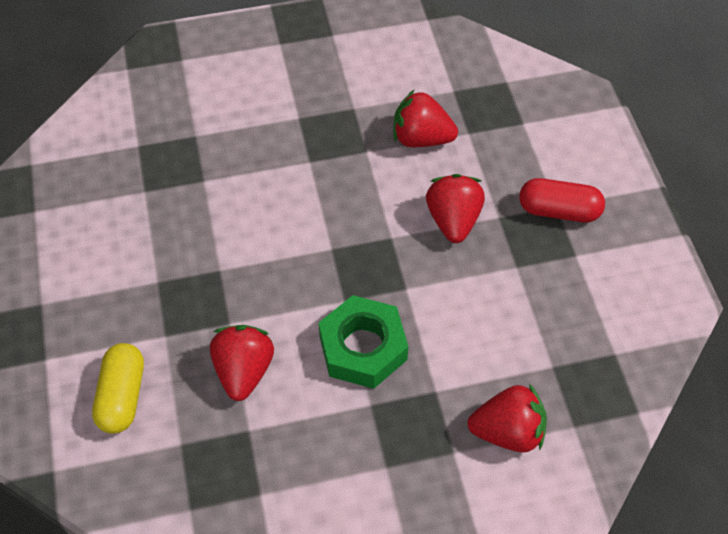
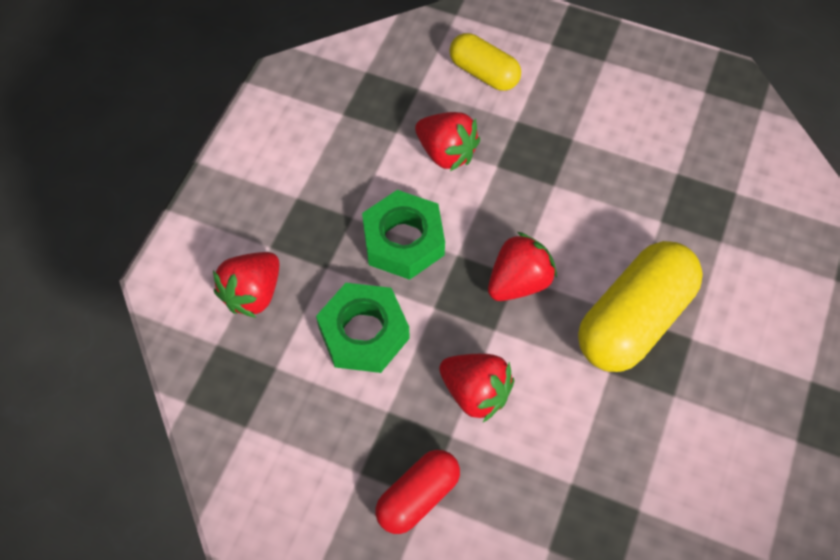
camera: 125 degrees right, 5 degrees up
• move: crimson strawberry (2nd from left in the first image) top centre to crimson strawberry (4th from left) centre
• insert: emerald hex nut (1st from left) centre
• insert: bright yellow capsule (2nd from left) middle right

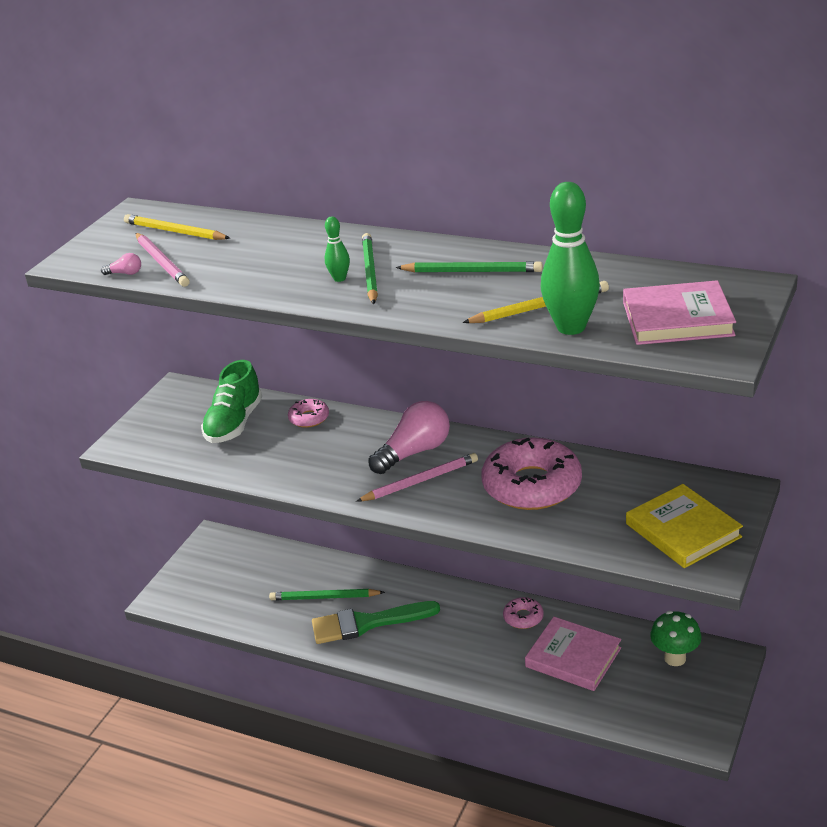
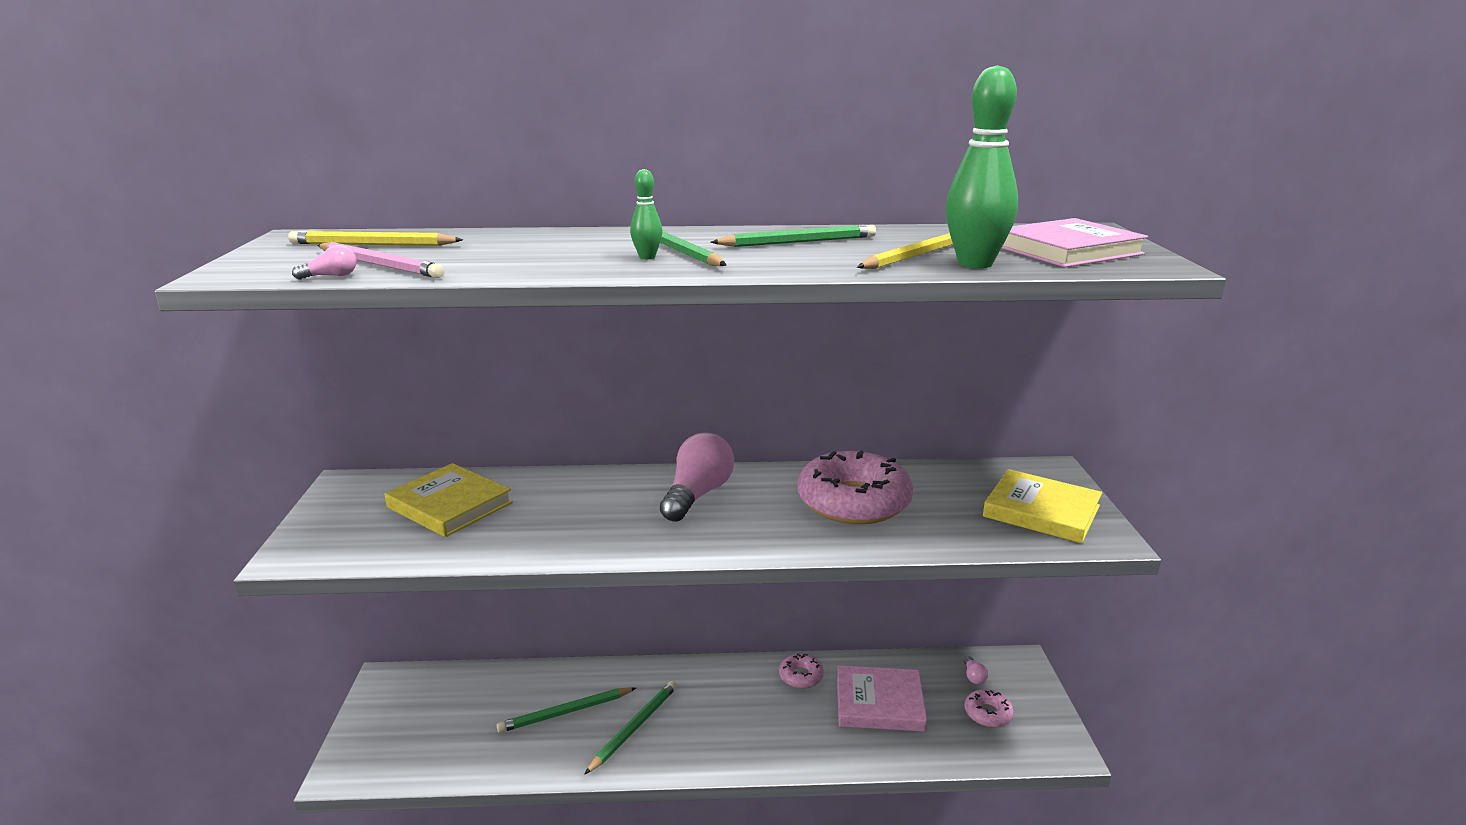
camera: 30 degrees left, 10 degrees down
• replace: emerald sneaker middle left to bright yellow book (1st from left) middle left
• move: rosy glazed donut (1st from left in the first image) centre to rosy glazed donut (3rd from left) bottom right
• replace: emerald brush bottom centre to emerald lead pencil (2nd from left) bottom centre
• delete: rosy lead pencil (2nd from left) centre
• replace: emerald toadstool bottom right to rosy bulb (3rd from left) bottom centre

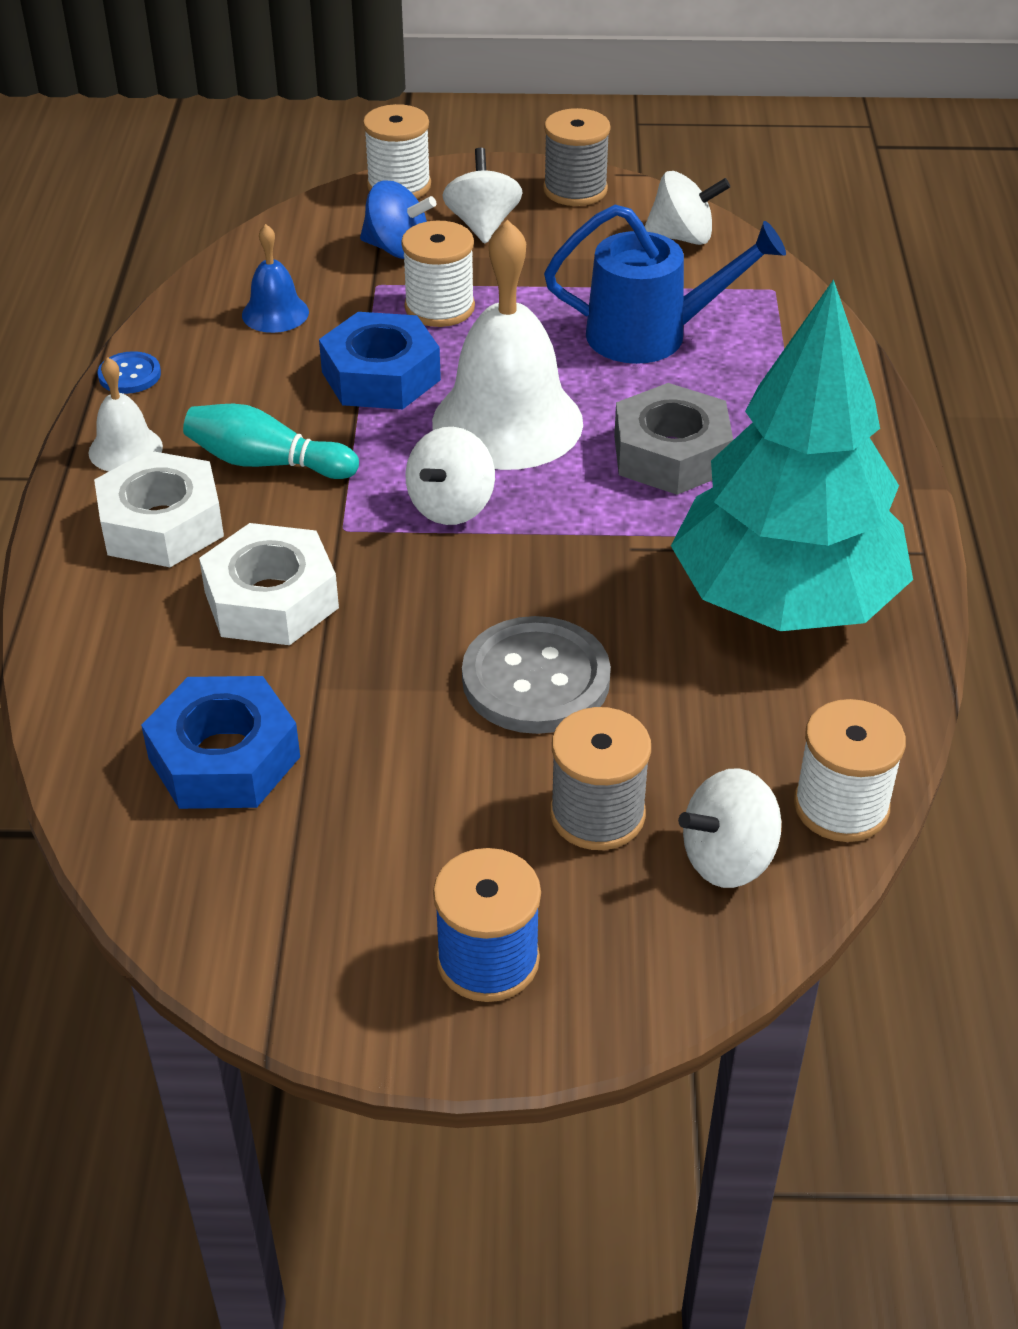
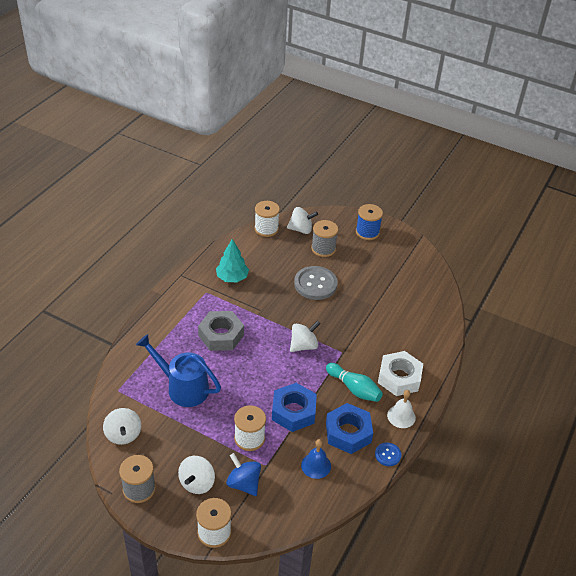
camera: 155 degrees left, 0 degrees up
• move: royal blue hex nut (1st from left in the first image) middle left to royal blue hex nut (2nd from left) bottom centre
• delete: snow-white hex nut (2nd from left) middle left
• delete: snow-white school bell (2nd from left) top centre
• rotate: snow-white whirligig (3rd from left in the first image) top right = bottom left 135 degrees counterclockwise
• resize: turquoise toy tree middle right = centre x0.46

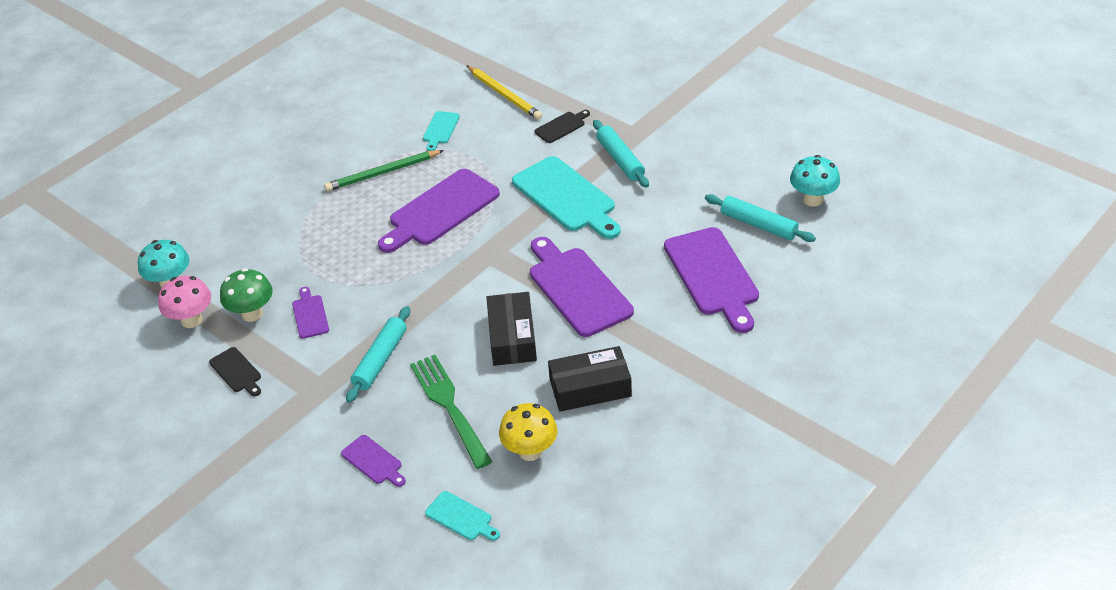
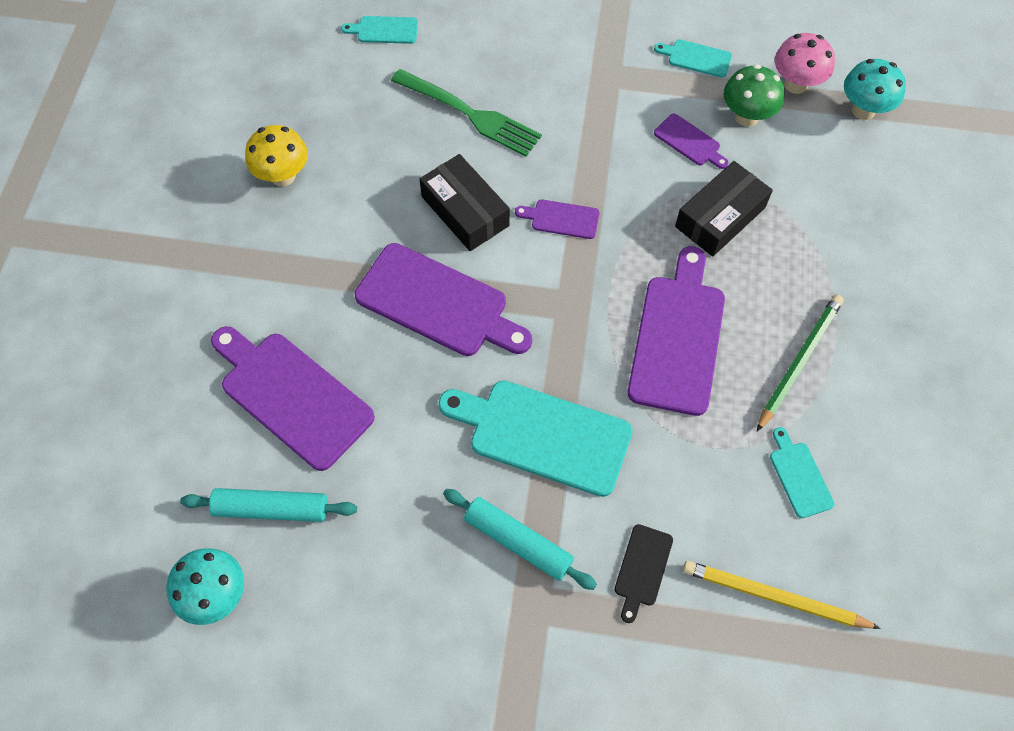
camera: 145 degrees right, 20 degrees up
• recolor: ebony chopping board (1st from left) middle left to turquoise chopping board (3rd from left) top right
• move: purple chopping board (2nd from left in the first image) bottom centre to purple chopping board (3rd from left) top centre
• delete: turquoise dough roller (1st from left) centre
• move: bright yellow toadstool bottom centre to top left
• move: ebony package (2nd from left) centre to top right

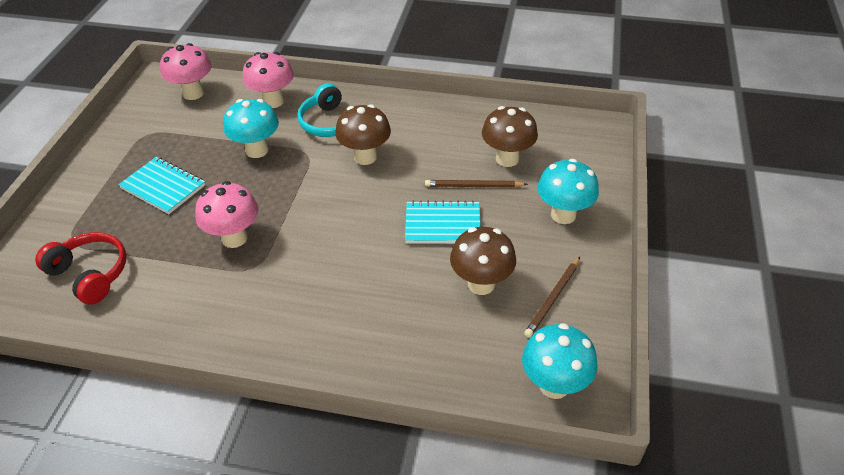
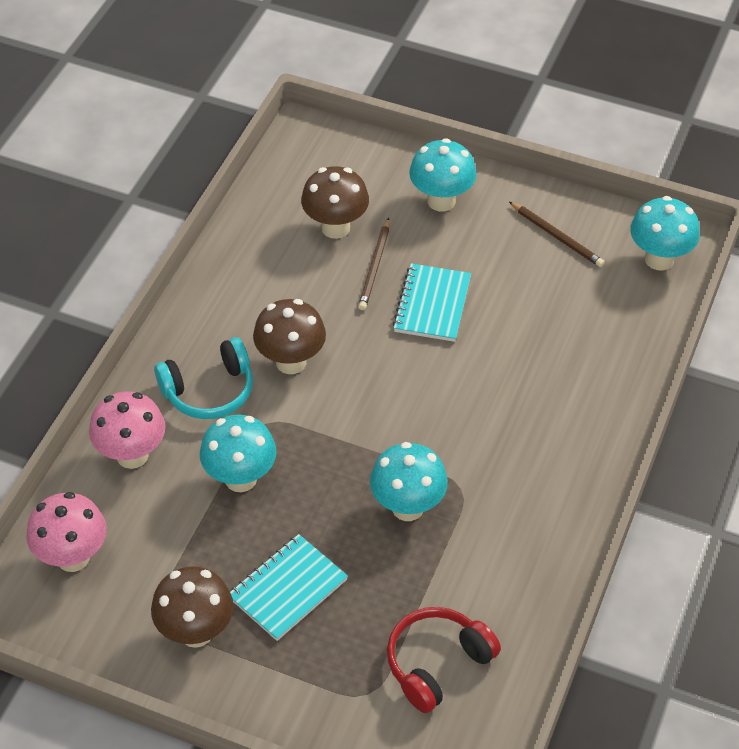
camera: 80 degrees left, 5 degrees up
• recolor: rosy toadstool (2nd from left) middle left to turquoise toadstool (2nd from left) centre
• move: russet toadstool (2nd from left in the first image) centre to russet toadstool (1st from left) bottom left

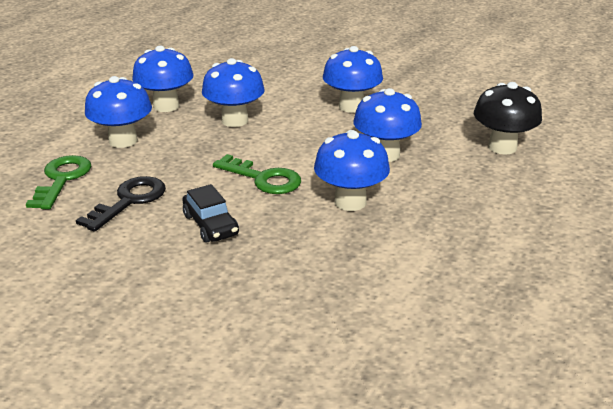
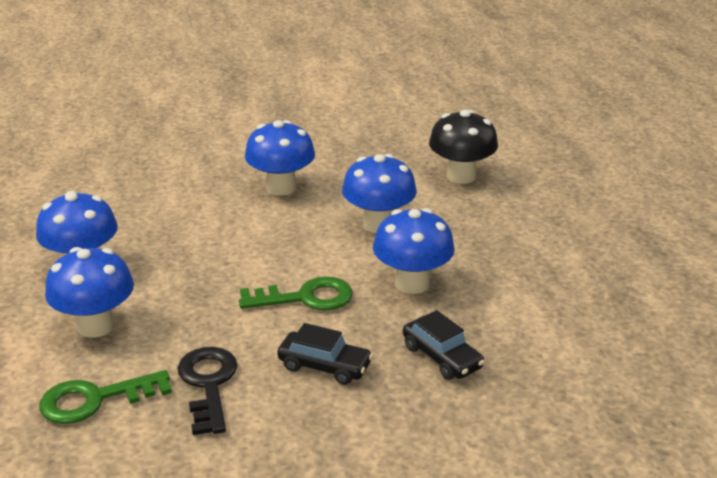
camera: 40 degrees left, 0 degrees up
• rotate: emerald door key (1st from left) middle left = bottom left 75 degrees counterclockwise
• delete: royal blue toadstool (3rd from left) top centre
• insert: ebony toy car (2nd from left) bottom centre

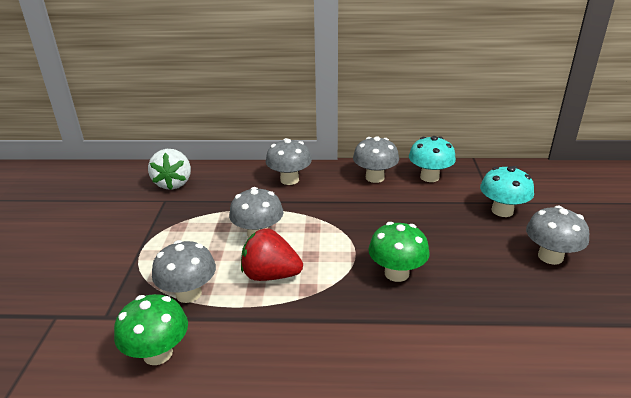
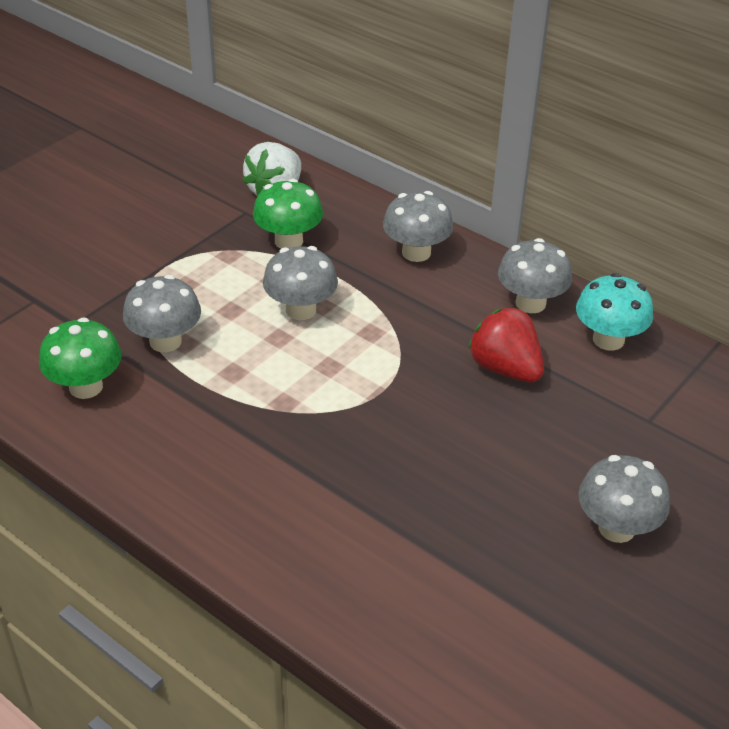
camera: 35 degrees right, 10 degrees up
• move: crimson strawberry centre to middle right
• move: emerald toadstool (2nd from left) centre to top centre
• delete: turquoise toadstool (2nd from left) middle right

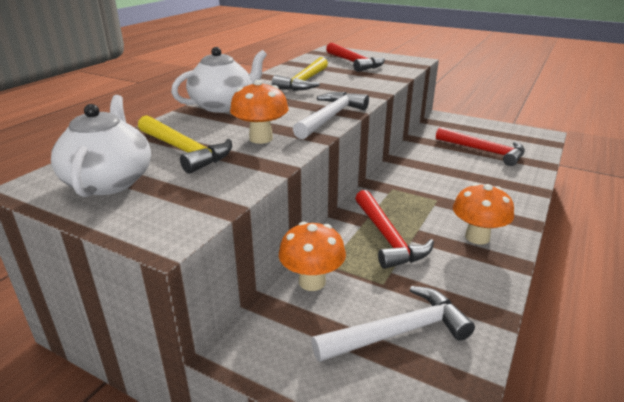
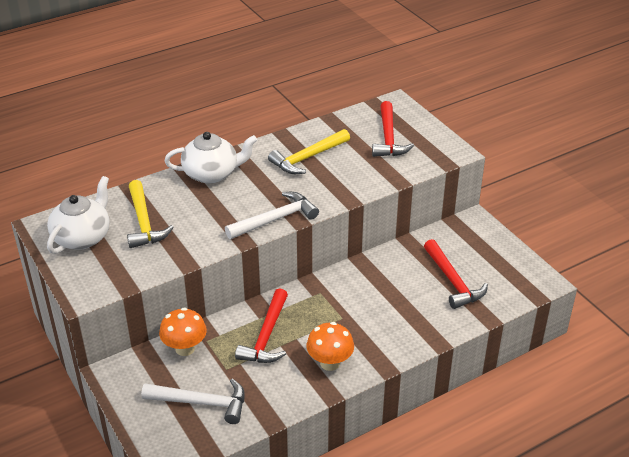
camera: 30 degrees right, 10 degrees up
• delete: orange-coloured toadstool (1st from left) top centre

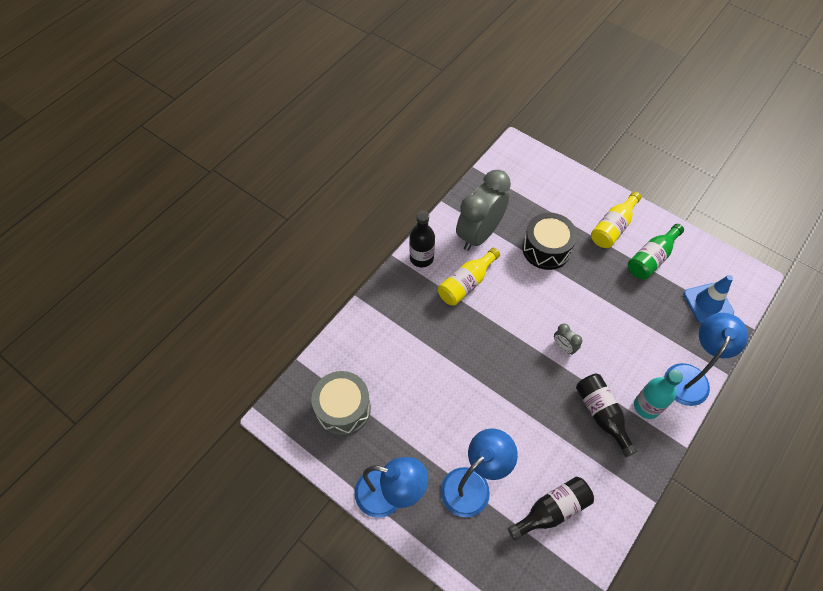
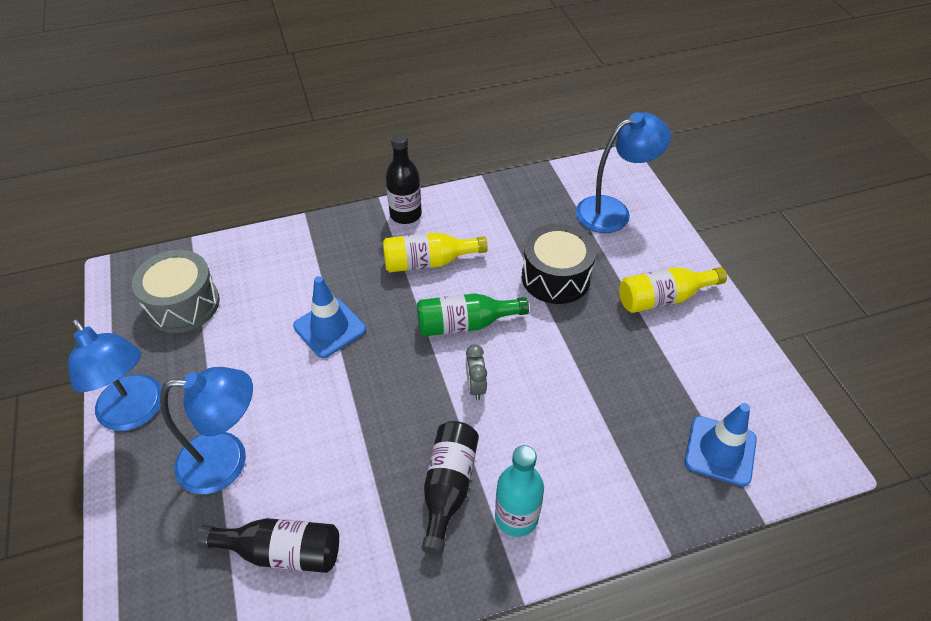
camera: 35 degrees right, 10 degrees down
• delete: gray clock (1st from left) centre
• move: emerald flask middle right to centre
• move: royal blue lamp (3rd from left) middle right to top right
• insert: royal blue road cone (1st from left) centre

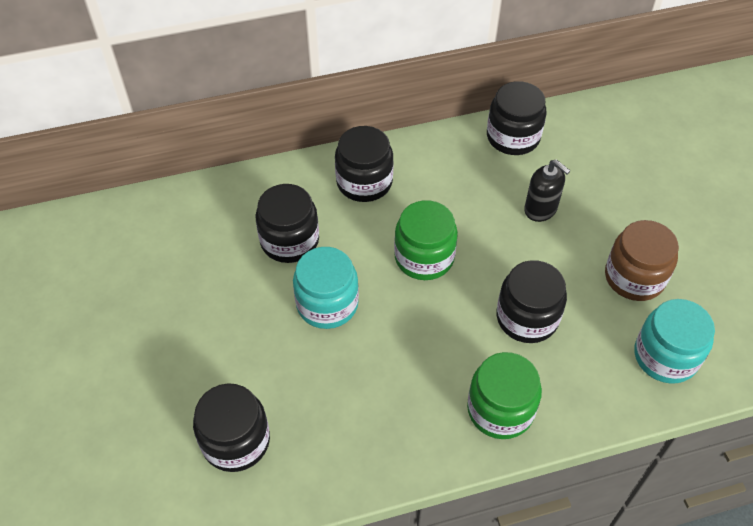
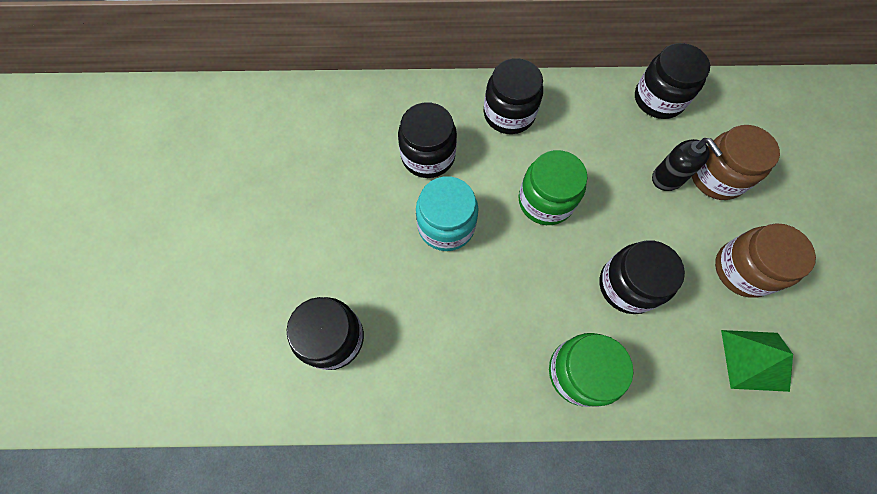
camera: 15 degrees right, 15 degrees up
• replace: turquoise jar (2nd from left) middle right to emerald pyramid bottom right
• insert: russet jar (1st from left) top right

